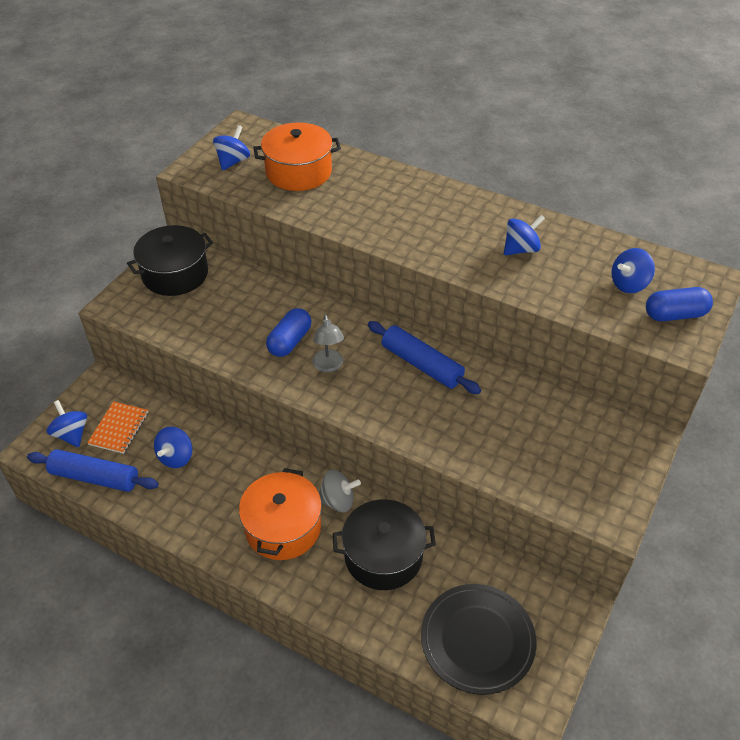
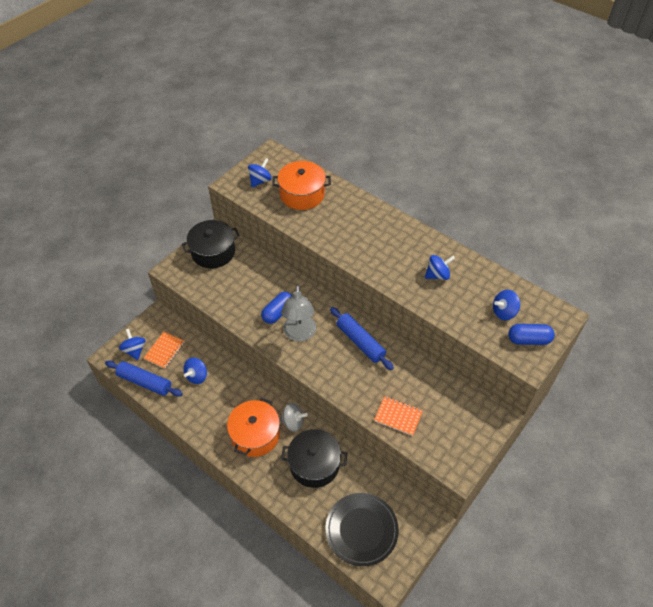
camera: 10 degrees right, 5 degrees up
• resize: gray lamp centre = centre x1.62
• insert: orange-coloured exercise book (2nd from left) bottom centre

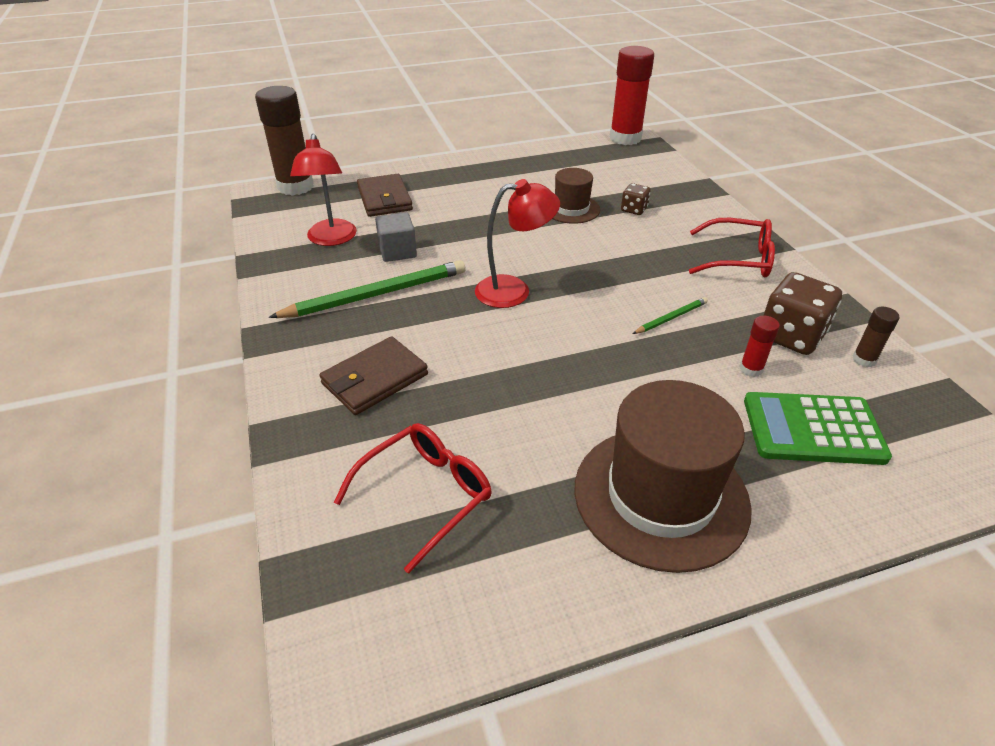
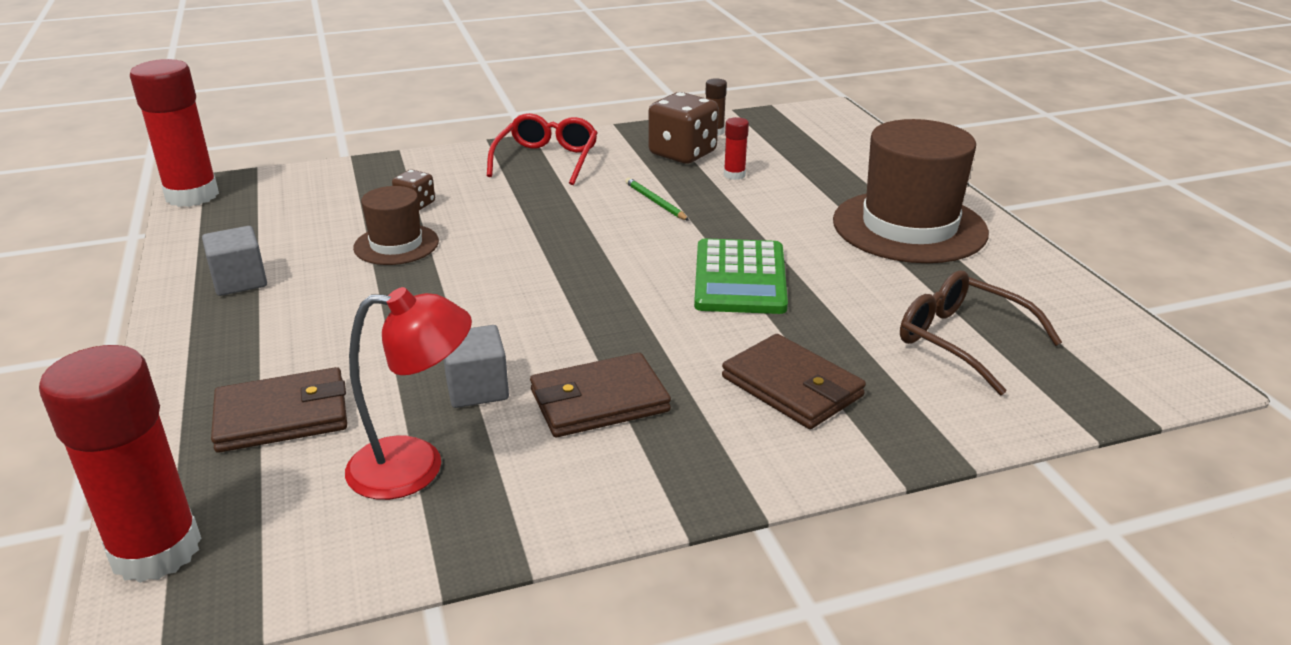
camera: 90 degrees left, 10 degrees down
• recolor: russet glue (1st from left) top left to crimson glue (1st from left) bottom left
• replace: emerald lead pencil (1st from left) centre to russet billfold (2nd from left) centre
• recolor: crimson spectacles (1st from left) bottom centre to russet spectacles middle right
• delete: crimson lamp (2nd from left) top centre
• move: emerald adding machine middle right to centre
• insert: gray cube (1st from left) middle left

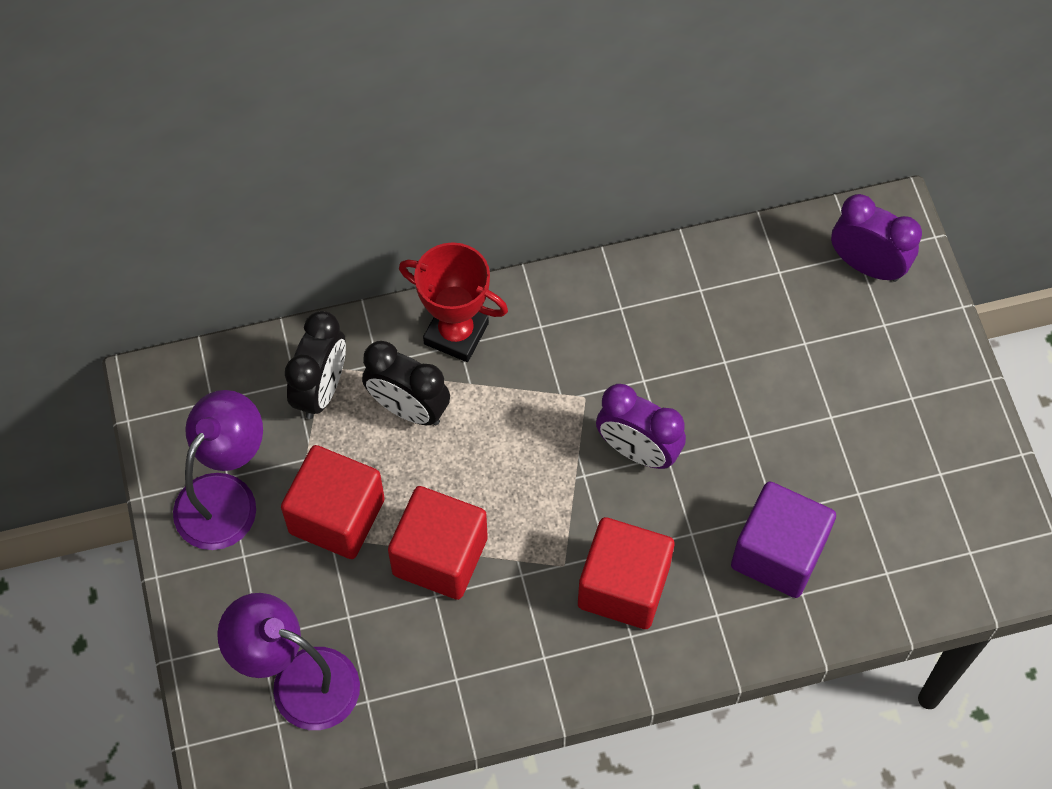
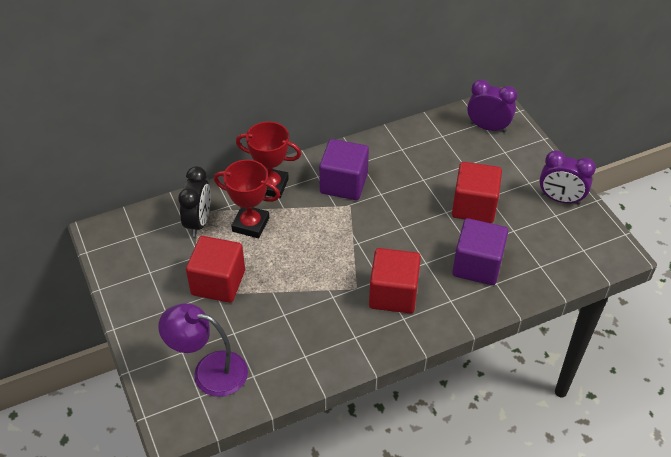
camera: 10 degrees left, 15 degrees down
• delete: purple lamp (1st from left) middle left
• replace: ebony clock (2nd from left) centre to crimson trophy (1st from left) centre
• move: crimson cube (2nd from left in the first image) bottom centre to crimson cube (3rd from left) middle right
• move: purple clock (1st from left in the first image) centre to purple clock (2nd from left) middle right
• insert: purple cube (1st from left) centre

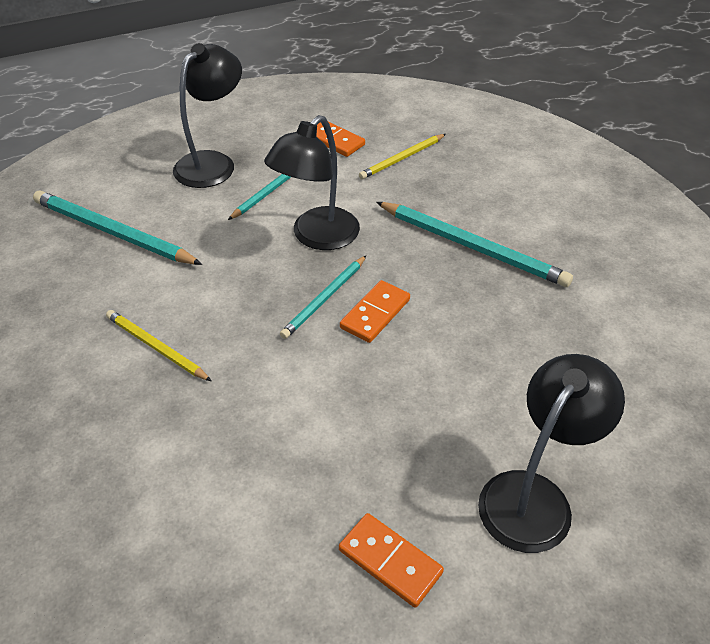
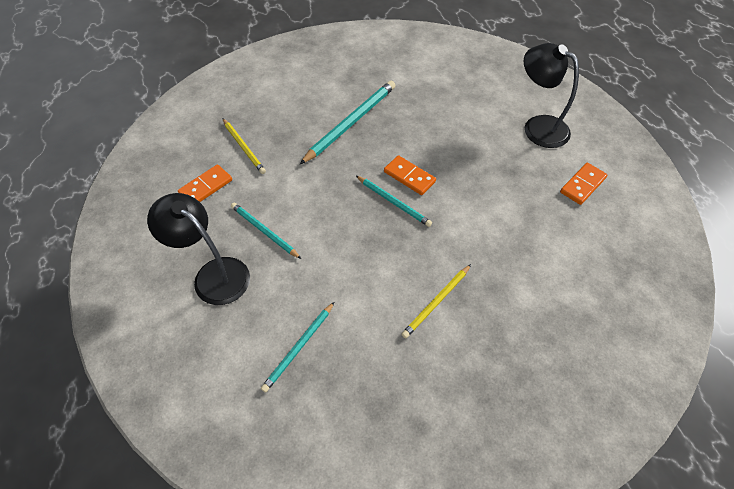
camera: 85 degrees left, 10 degrees up
• resize: turquoise lead pencil (1st from left in the first image) middle left = bottom centre x0.60
• delete: ebony lamp (2nd from left) top centre

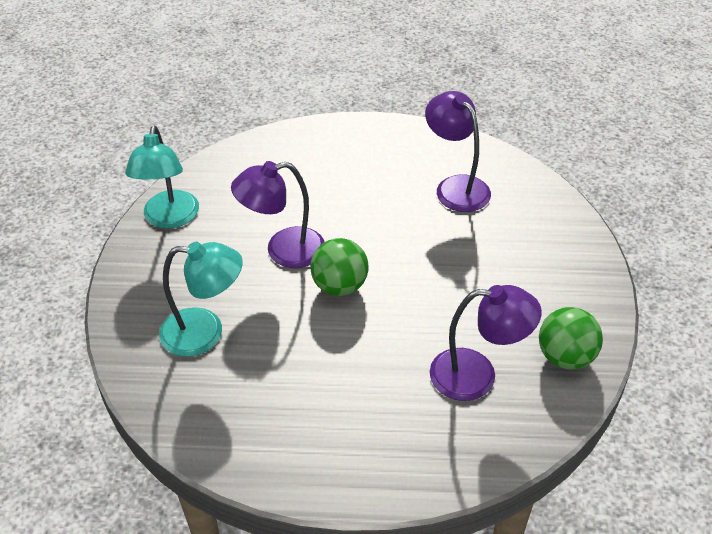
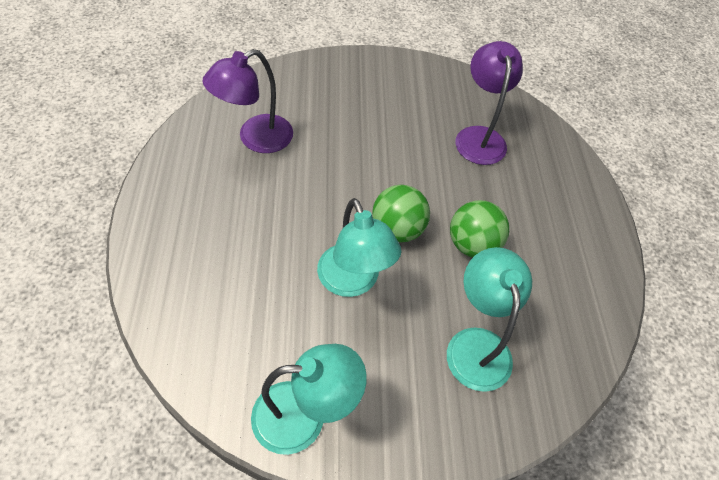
camera: 100 degrees left, 10 degrees up
• recolor: purple lamp (1st from left) centre to turquoise lamp (2nd from left) centre
• move: emerald ball (2nd from left) middle right to centre

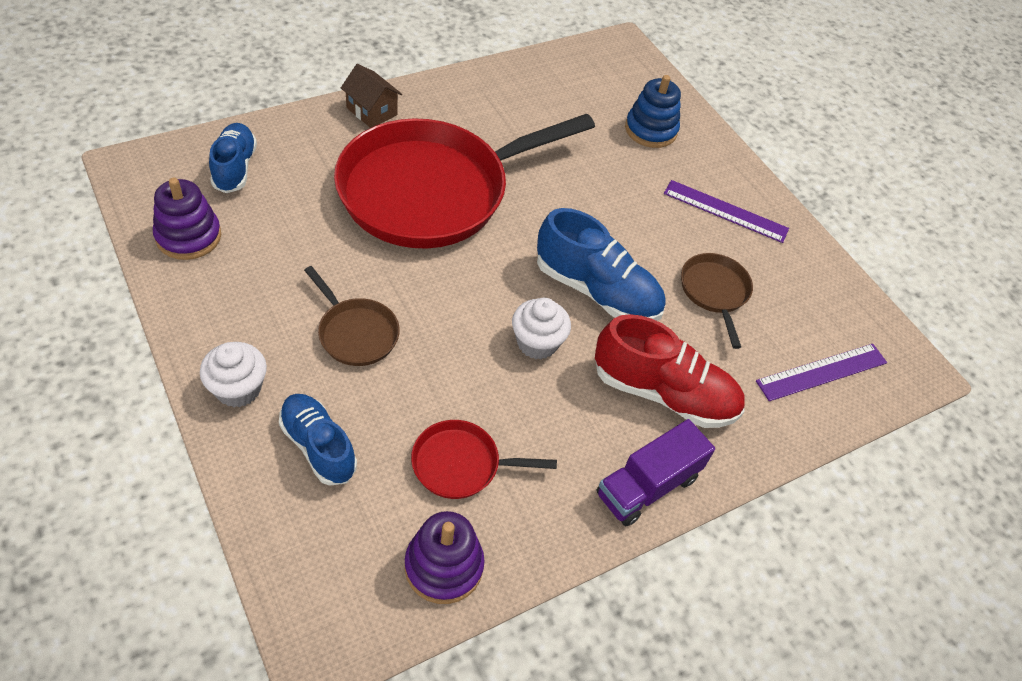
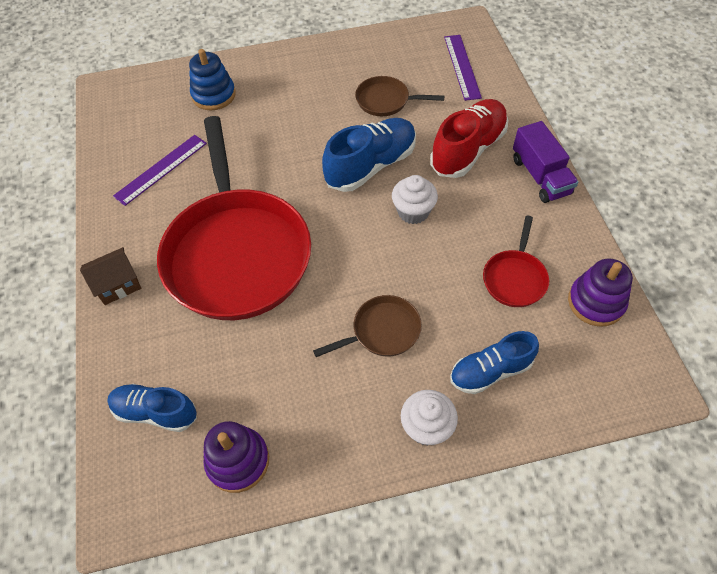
camera: 65 degrees left, 5 degrees up
• move: purple ruler (1st from left) top right to top left

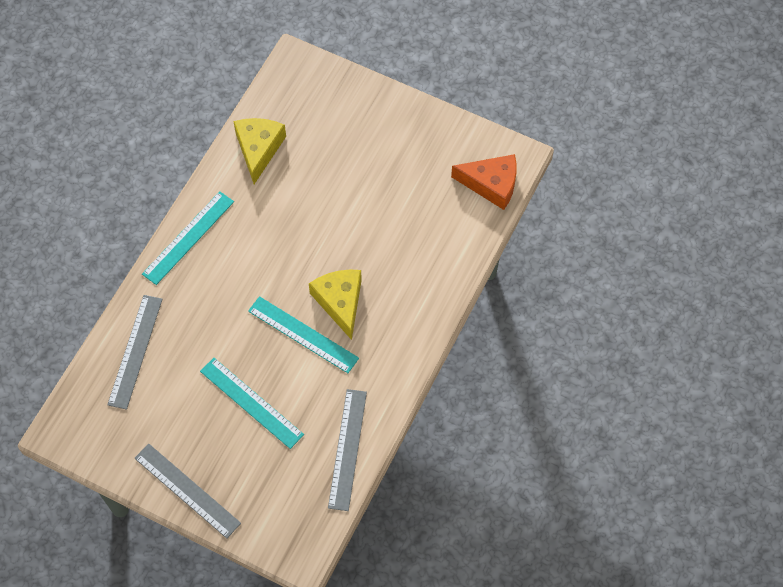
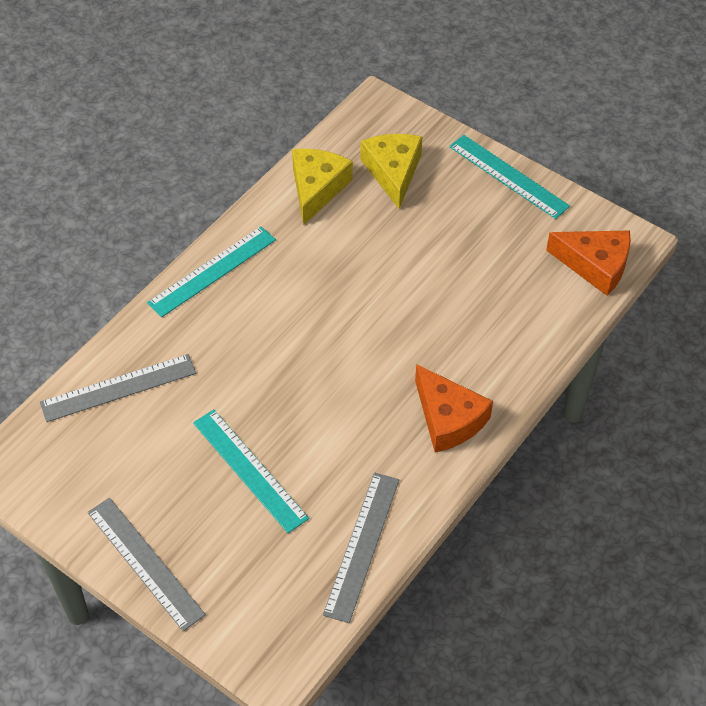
camera: 10 degrees right, 10 degrees down
• rotate: gray ruler (1st from left) middle left = middle left 45 degrees clockwise
• move: turquoise ruler (3rd from left) centre to top right
• move: bright yellow piece of cheese (2nd from left) centre to top centre
• insert: orange-coloured piece of cheese (1st from left) centre

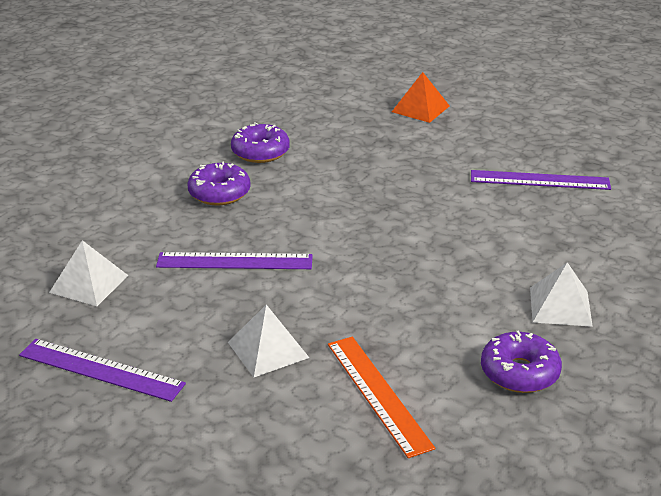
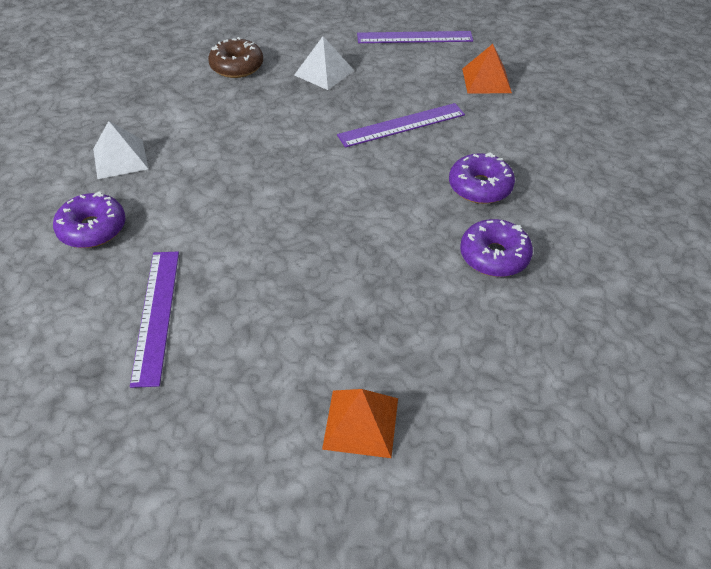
camera: 155 degrees right, 15 degrees up
• recolor: snow-white pyramid (1st from left) middle left to orange-coloured pyramid (2nd from left) top right
• replace: orange-coloured ruler bottom centre to russet glazed donut top left
• rotate: purple ruler (3rd from left in the first image) middle right = middle left 75 degrees counterclockwise
• move: purple glazed donut (3rd from left in the first image) bottom right to purple glazed donut (1st from left) middle left

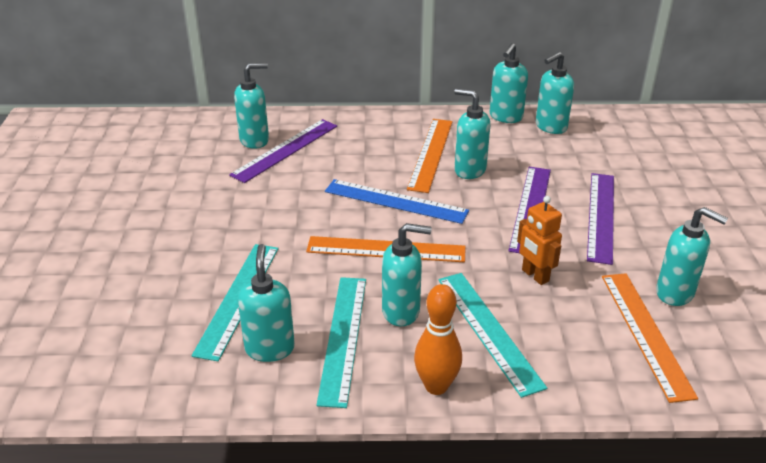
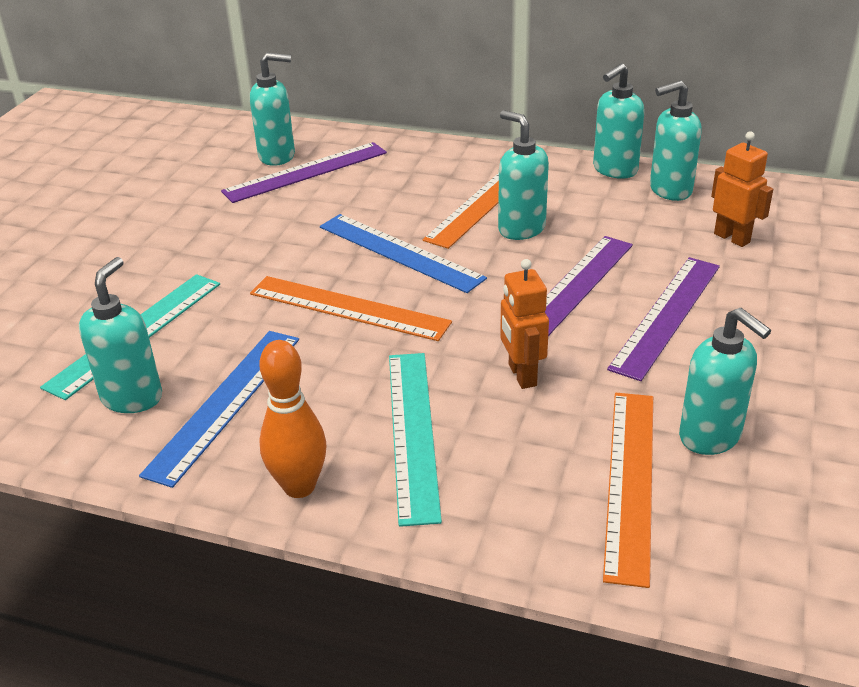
camera: 20 degrees right, 0 degrees up
• recolor: turquoise ruler (2nd from left) bottom centre to royal blue ruler (1st from left) middle left
• delete: turquoise soap pump (3rd from left) centre
• insert: orange-coloured robot figure (2nd from left) top right

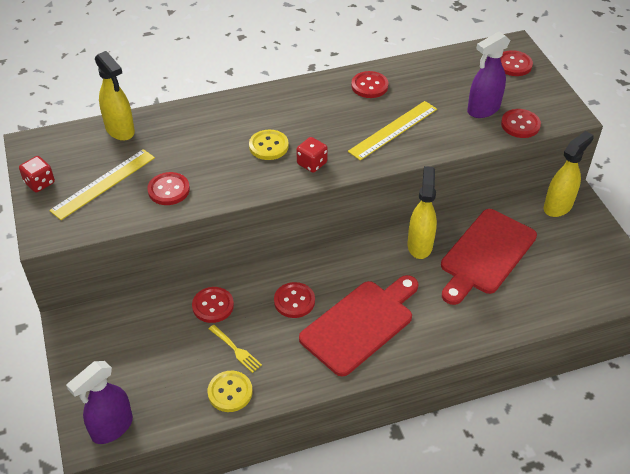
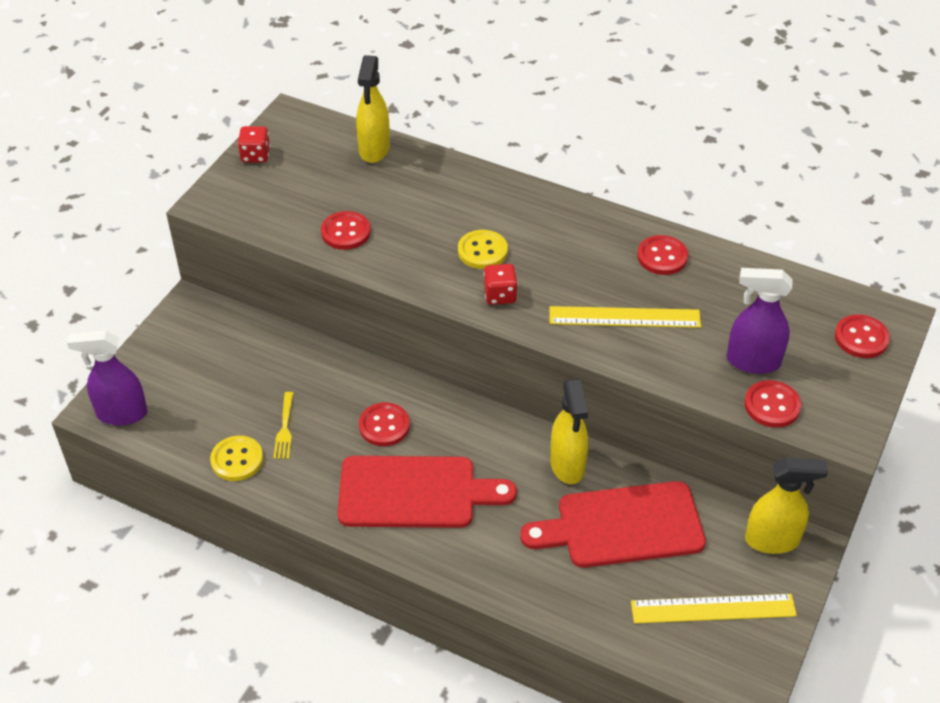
camera: 45 degrees right, 0 degrees up
• move: bright yellow ruler (1st from left in the first image) middle left to bright yellow ruler (2nd from left) bottom right
• delete: crimson button (2nd from left) centre
• rotate: bright yellow sprayer (2nd from left) middle right = centre 120 degrees clockwise

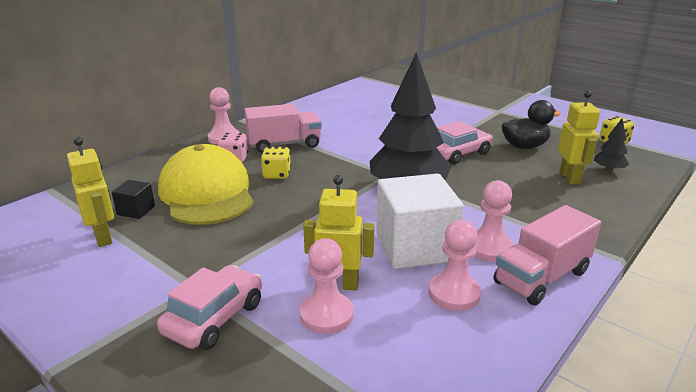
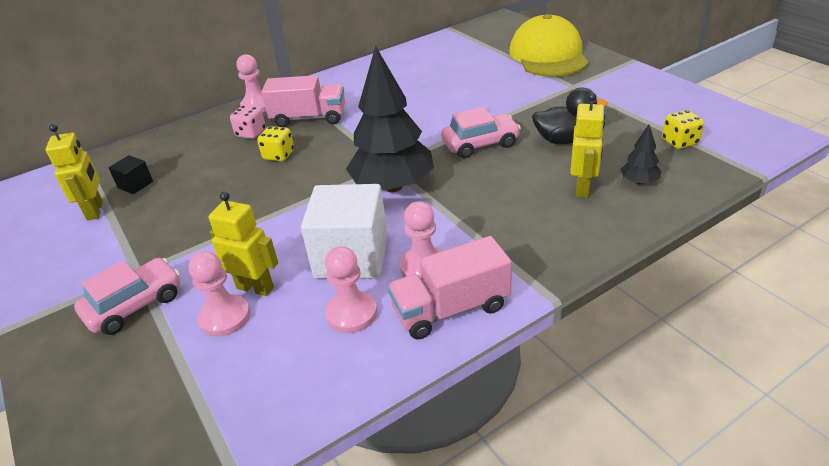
camera: 20 degrees right, 10 degrees up
• move: bright yellow peaked cap middle left to top centre

